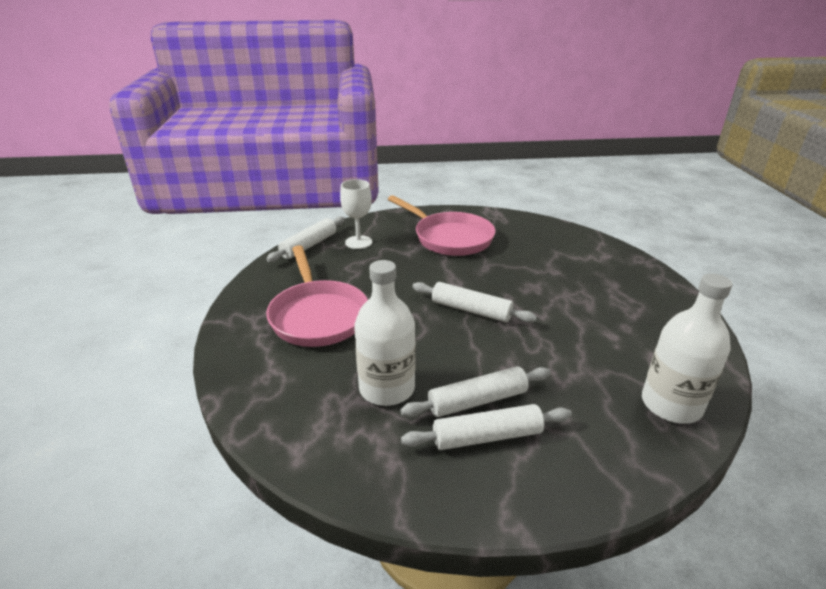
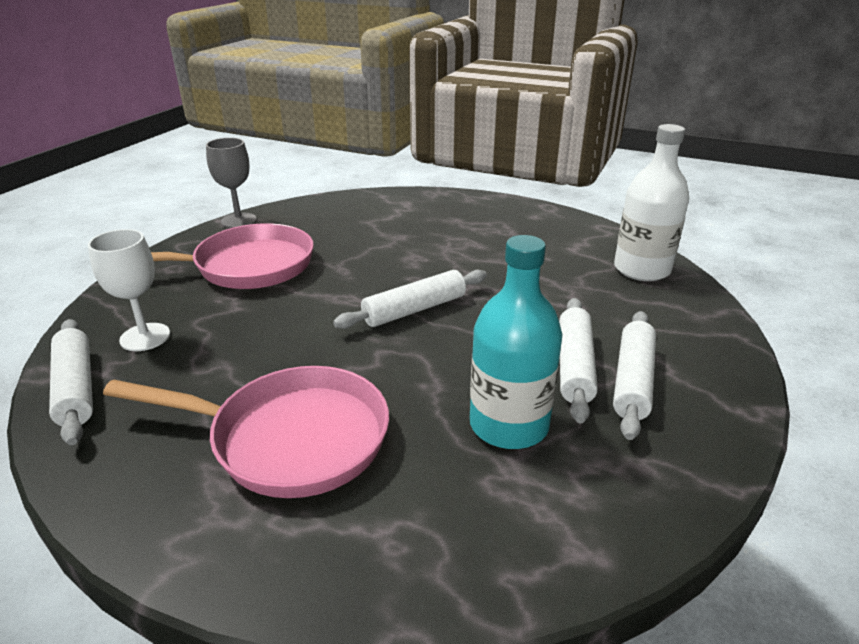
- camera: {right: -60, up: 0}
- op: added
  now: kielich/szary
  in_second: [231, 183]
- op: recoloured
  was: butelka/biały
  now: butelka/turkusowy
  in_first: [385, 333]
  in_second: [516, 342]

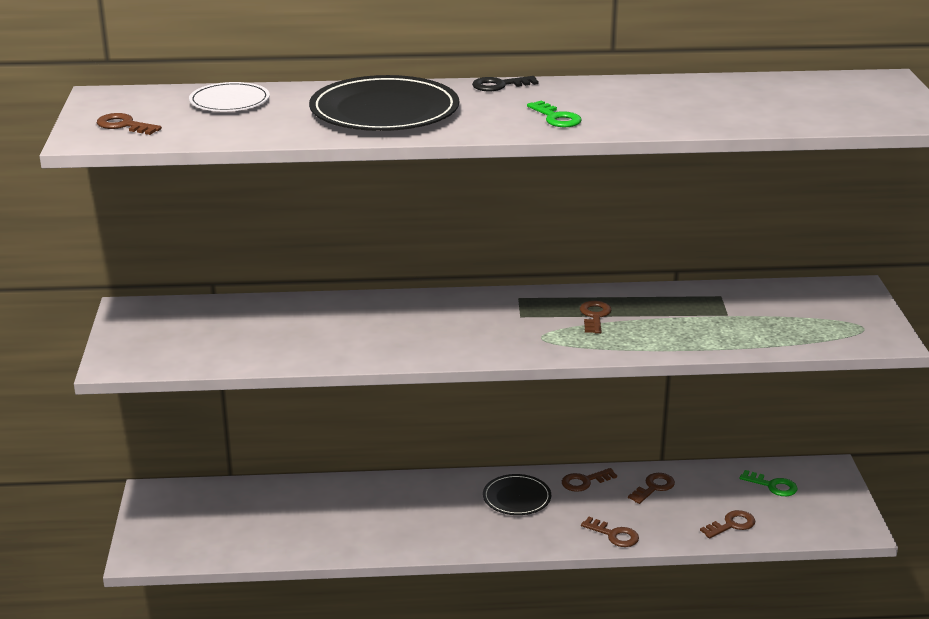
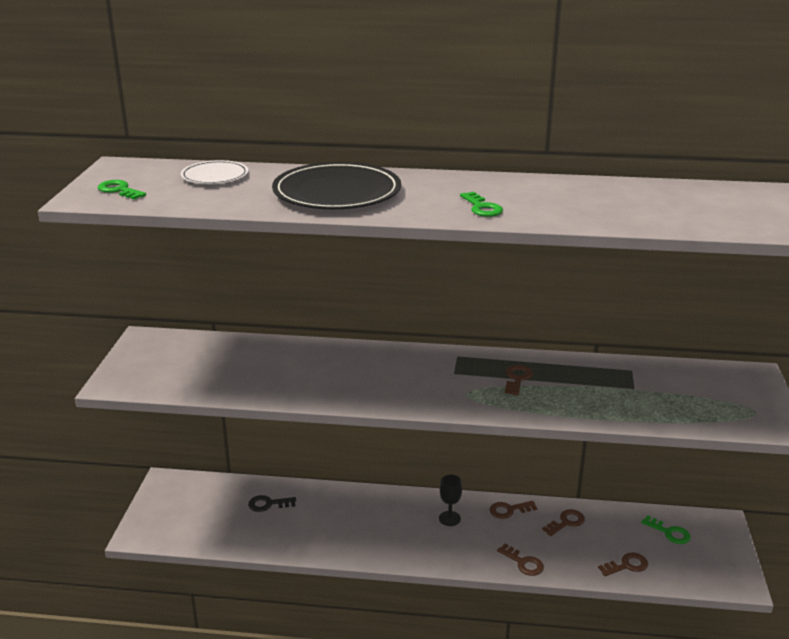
- camera: {right: 10, up: 0}
- op: moved
  was: klucz/czarny
  in_first: [505, 83]
  in_second: [272, 503]
- op: replaced
  was: talerz/czarny
  now: kielich/czarny
  in_first: [517, 494]
  in_second: [450, 500]
- op: recoloured
  was: klucz/brązowy
  now: klucz/zielony
  in_first: [129, 124]
  in_second: [122, 190]

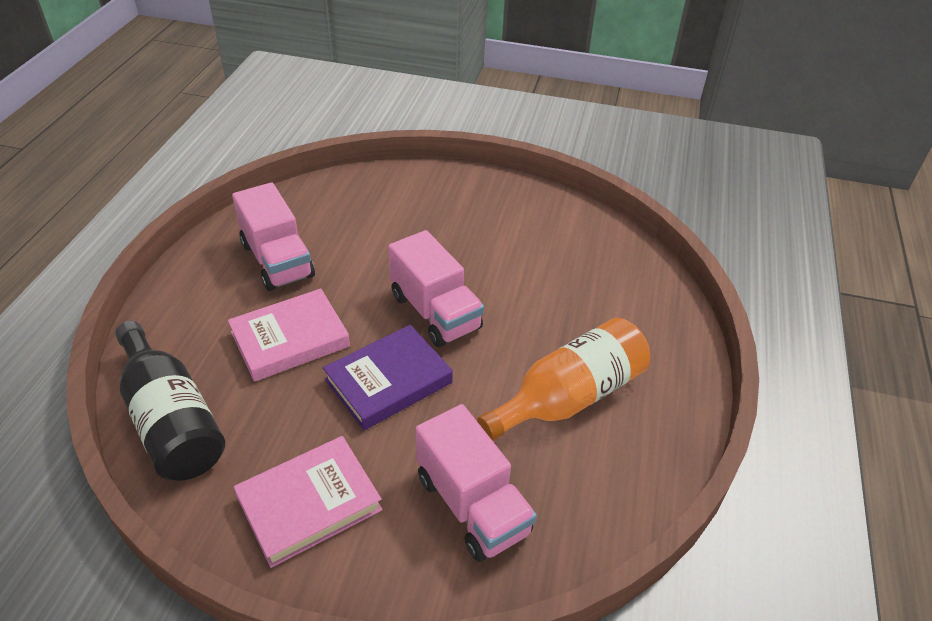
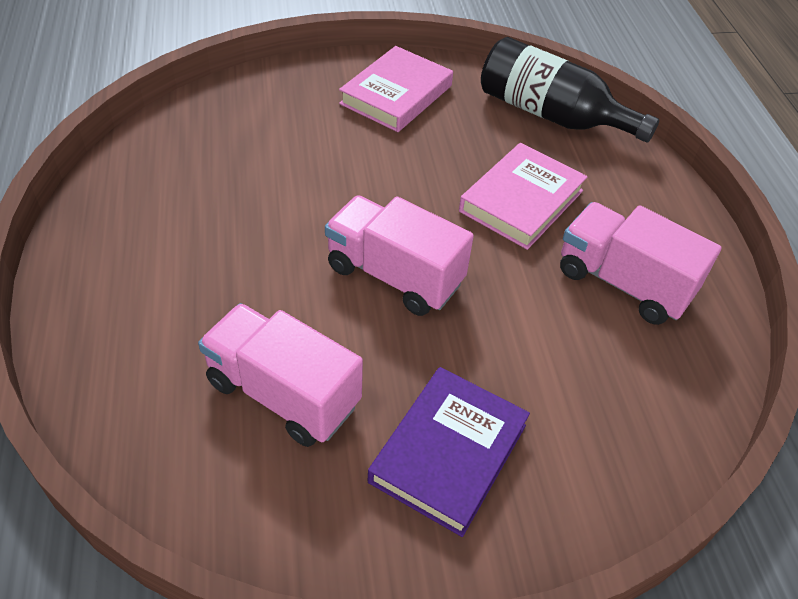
- camera: {right: 155, up: 5}
- op: removed
  was: butelka/pomarańczowy
  in_first: [563, 379]
- op: moved
  was: książka/fioletowy
  in_first: [388, 377]
  in_second: [449, 452]
- op: moved
  was: ciężarówka/różowy
  in_first: [476, 483]
  in_second: [280, 375]

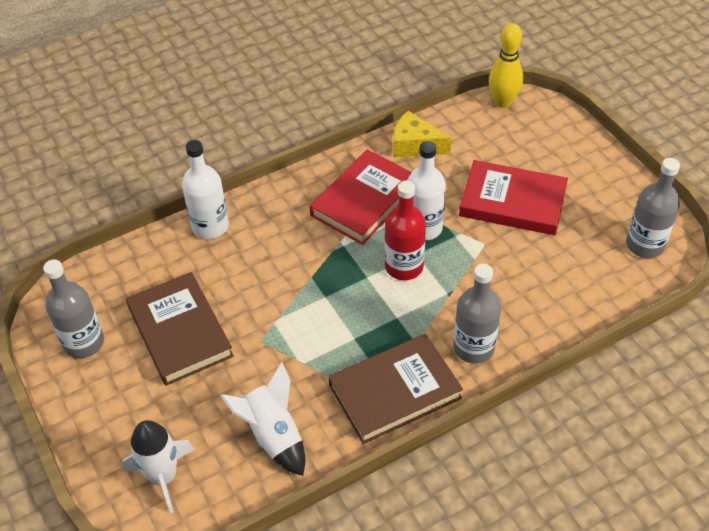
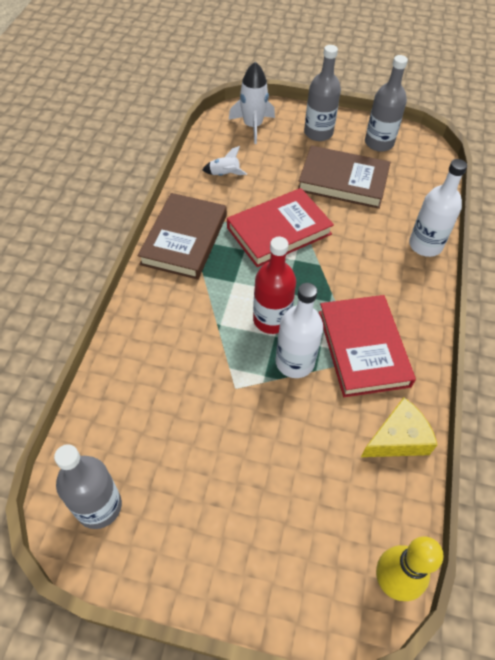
- camera: {right: 130, up: 5}
- op: moved
  was: butelka/szary
  in_first: [477, 314]
  in_second: [322, 93]
- op: moved
  was: książka/czerwony
  in_first: [513, 197]
  in_second: [280, 227]
- op: resized
  was: rakieta/biały
  in_first: [262, 419]
  in_second: [225, 161]
  ratio: 0.57

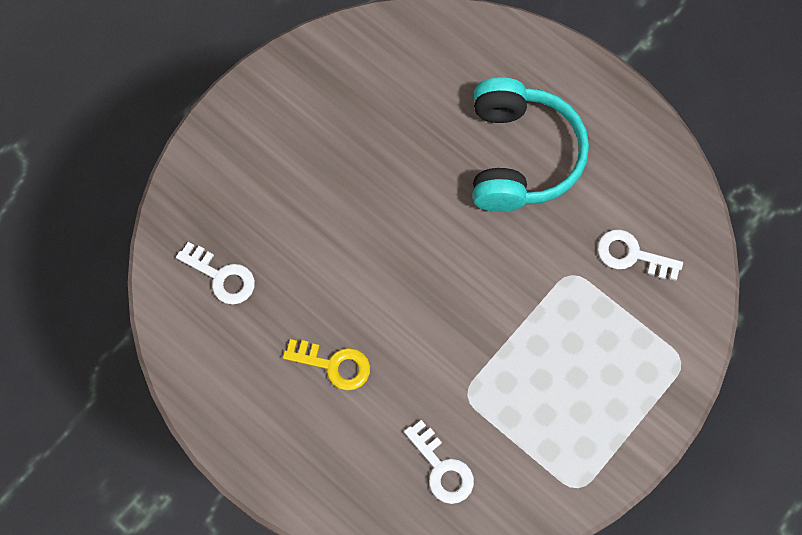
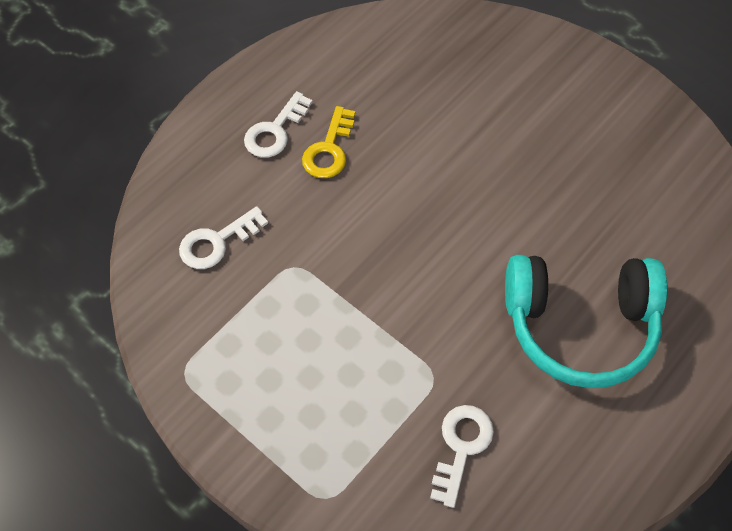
- camera: {right: 90, up: -10}
- op: moved
  was: klucz/biały
  in_first: [215, 273]
  in_second: [278, 124]

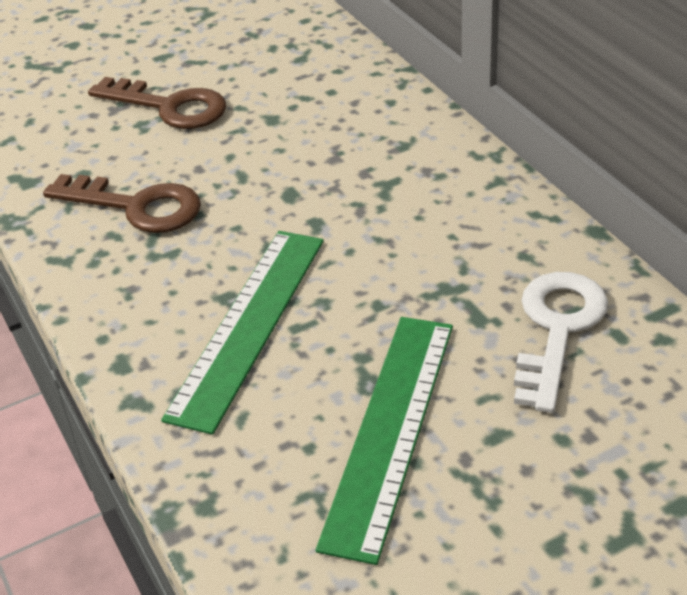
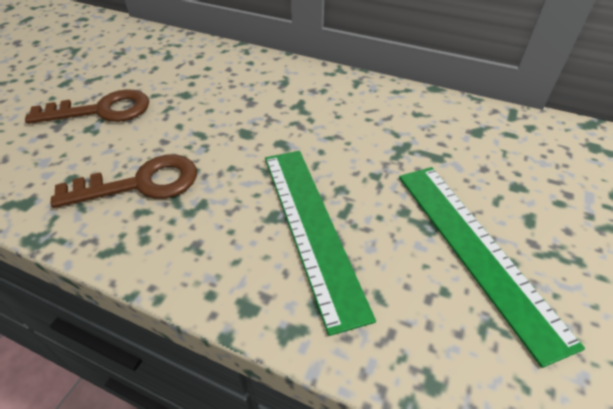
- camera: {right: -40, up: 5}
- op: removed
  was: klucz/biały
  in_first: [561, 342]

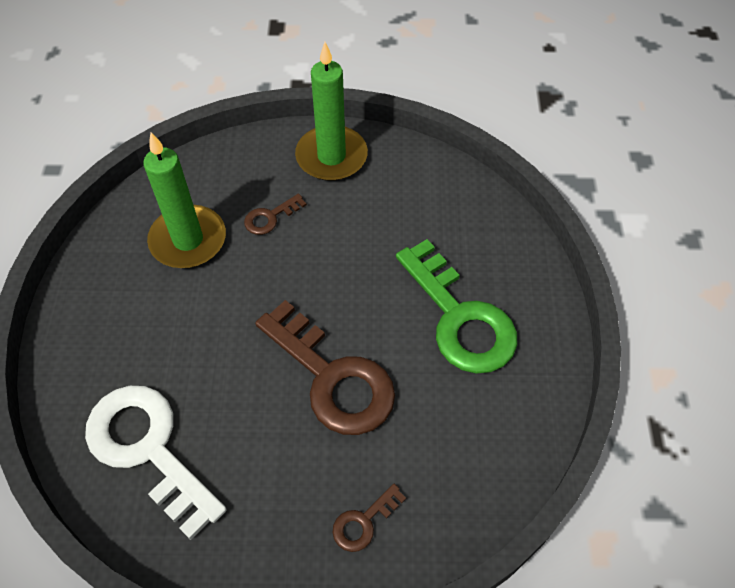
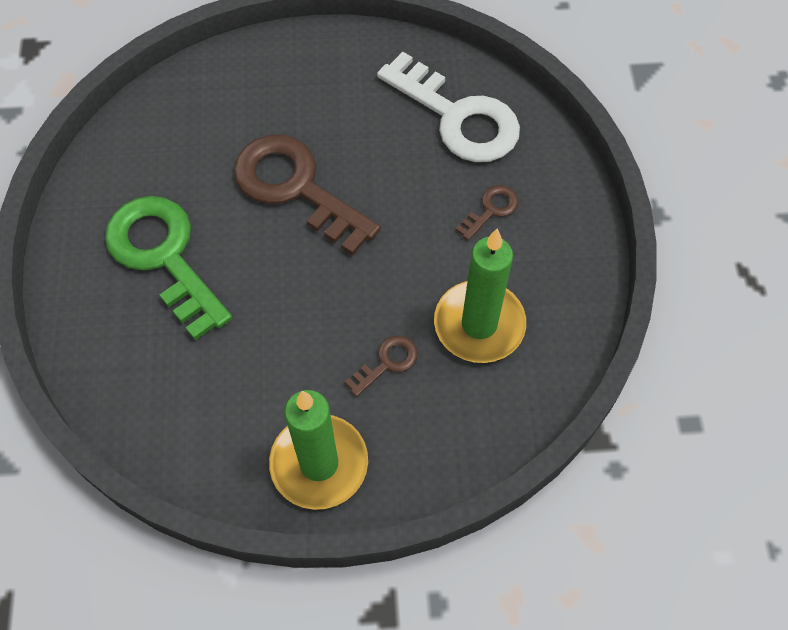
- camera: {right: 175, up: 5}
- op: moved
  was: klucz/brązowy
  in_first: [369, 518]
  in_second: [487, 213]

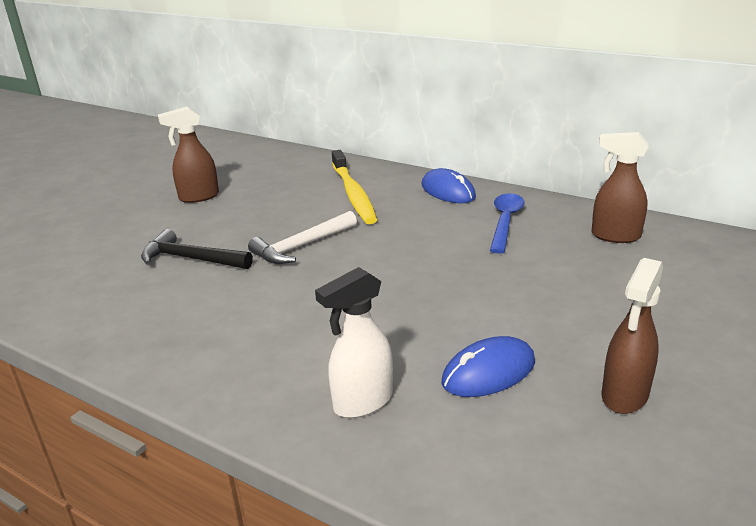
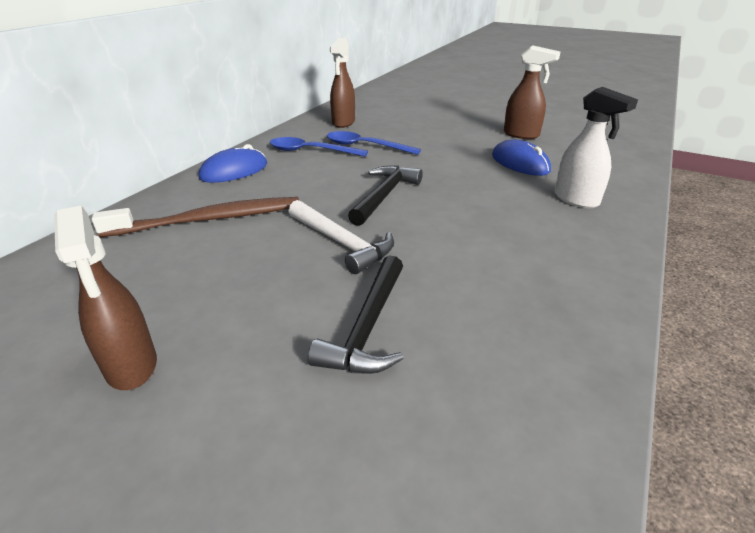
- camera: {right: -95, up: 5}
- op: added
  now: łyżka/niebieski
  in_second: [374, 143]
- op: added
  now: młotek/czarny
  in_second: [385, 195]
- op: recoloured
  was: szczoteczka do zębów/żółty
  now: szczoteczka do zębów/brązowy
  in_first: [354, 187]
  in_second: [195, 217]

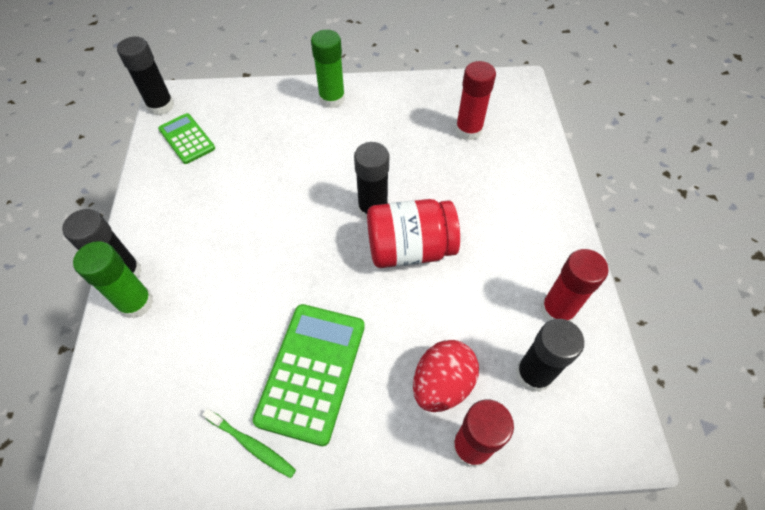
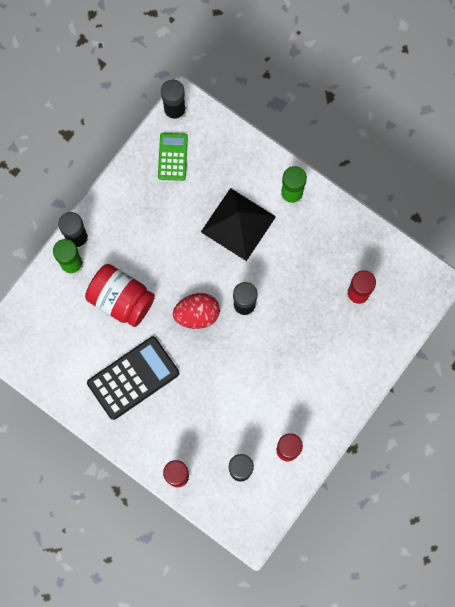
- camera: {right: 40, up: 20}
- op: removed
  was: szczoteczka do zębów/zielony
  in_first: [249, 443]
- op: added
  now: piramida/czarny
  in_second: [238, 224]
- op: moved
  was: słoik/czerwony
  in_first: [413, 233]
  in_second: [120, 295]
- op: moved
  was: jajko/czerwony
  in_first: [446, 376]
  in_second: [196, 311]
- op: recoloured
  was: kalkulator/zielony
  now: kalkulator/czarny
  in_first: [309, 375]
  in_second: [133, 378]

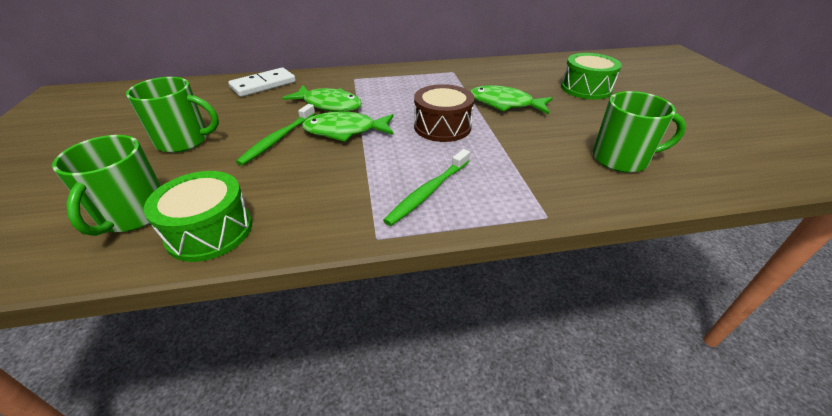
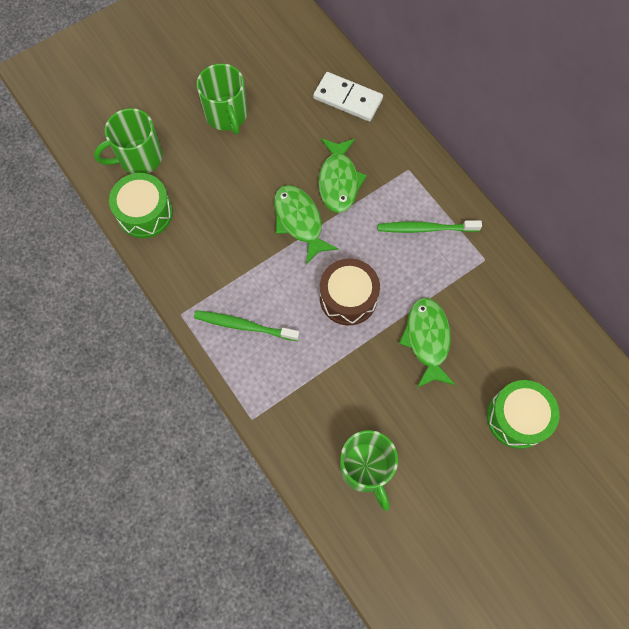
- camera: {right: 65, up: 30}
- op: moved
  was: szczoteczka do zębów/zielony
  in_first: [275, 135]
  in_second: [430, 226]

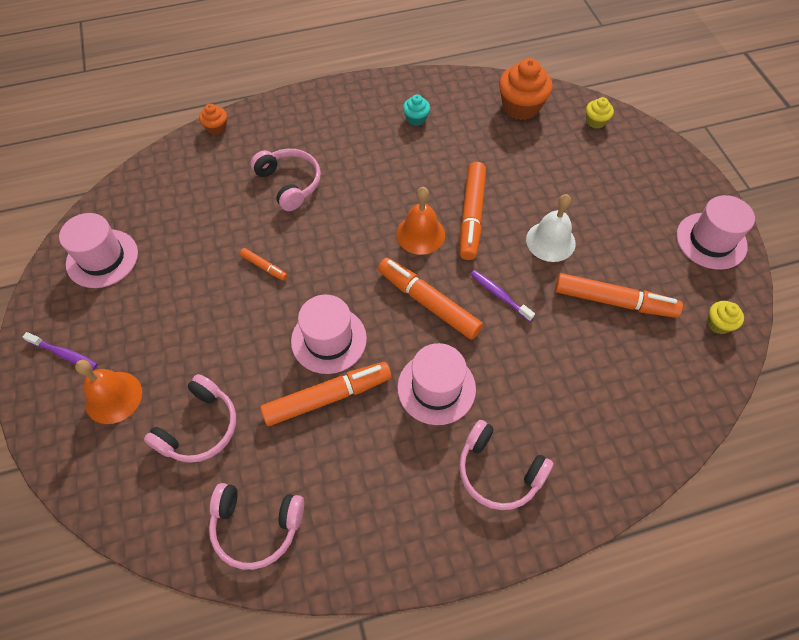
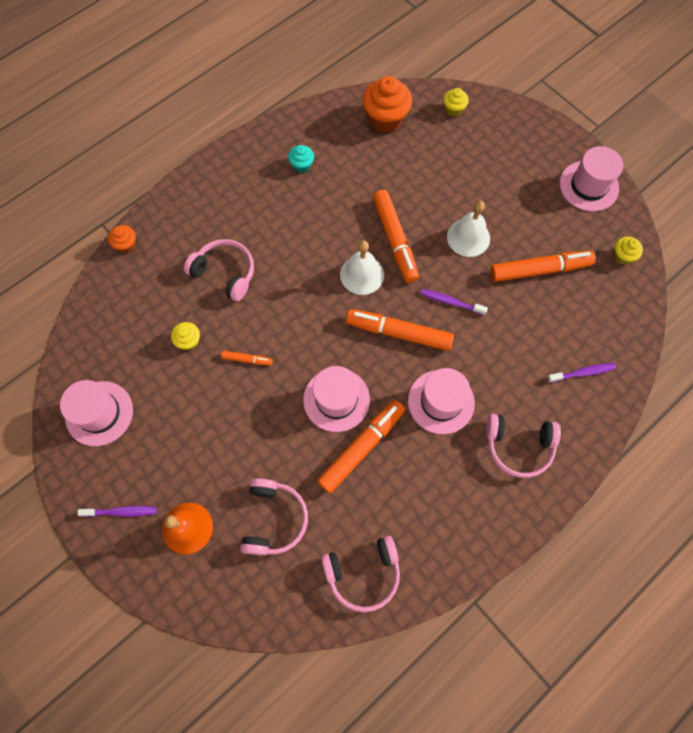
- camera: {right: -25, up: 10}
- op: added
  now: muffinka/żółty
  in_second: [185, 336]
- op: added
  now: szczoteczka do zębów/fioletowy
  in_second: [581, 373]
- op: recoloured
  was: dzwonek/pomarańczowy
  now: dzwonek/biały
  in_first: [420, 221]
  in_second: [362, 267]

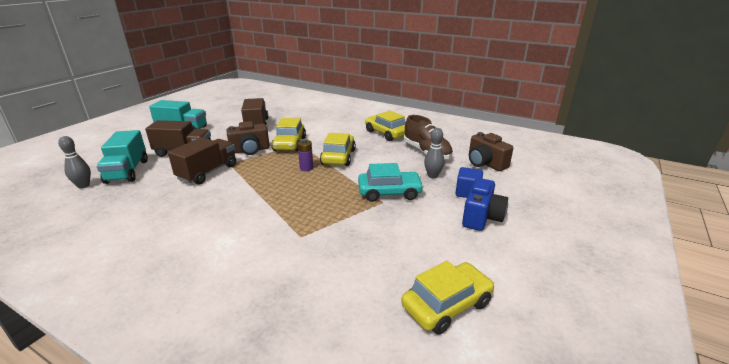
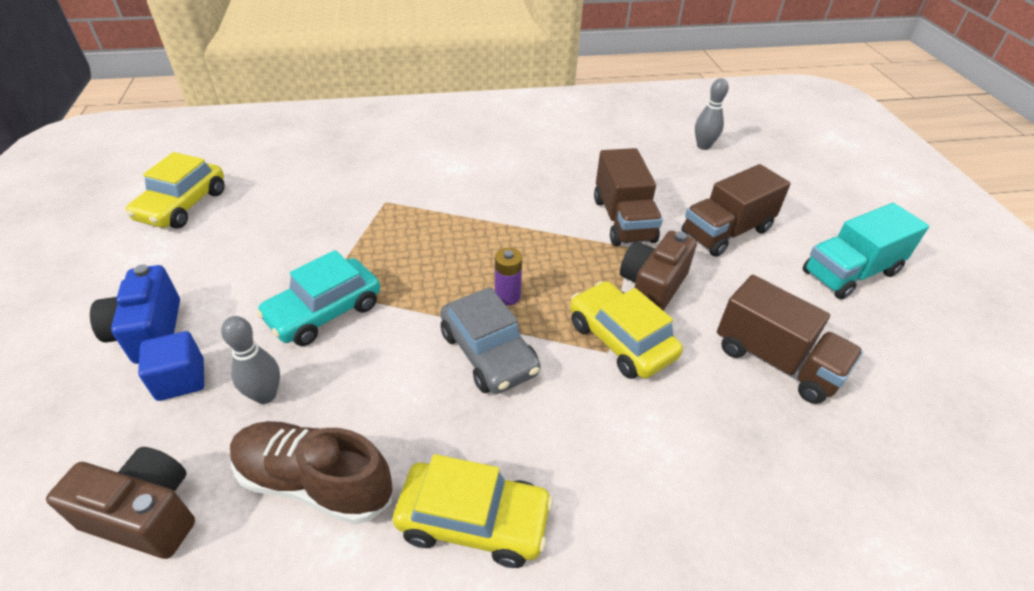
- camera: {right: 140, up: 15}
- op: removed
  was: ciężarówka/turkusowy
  in_first: [122, 157]
- op: recoloured
  was: samochód/żółty
  now: samochód/szary
  in_first: [338, 149]
  in_second: [490, 340]

